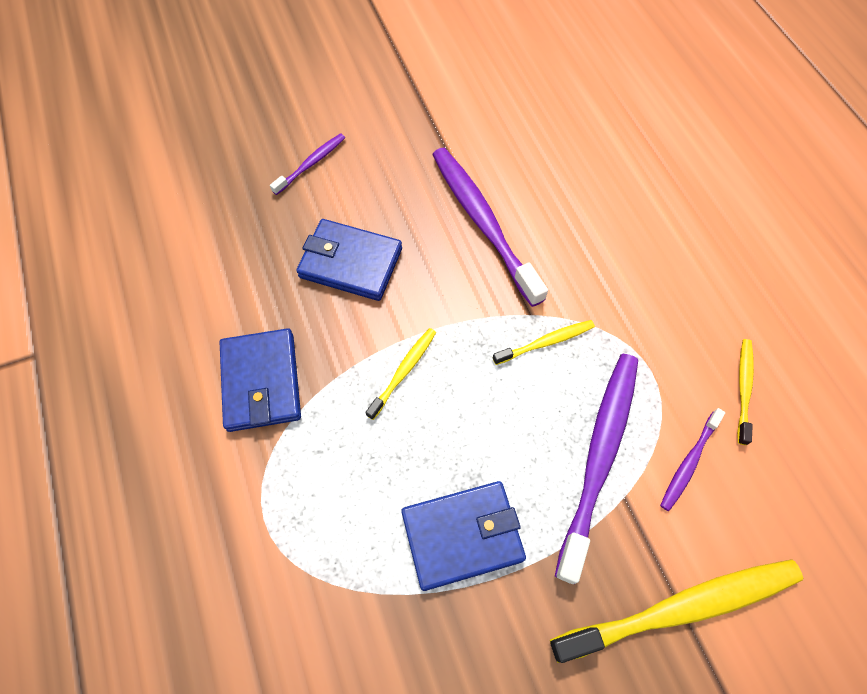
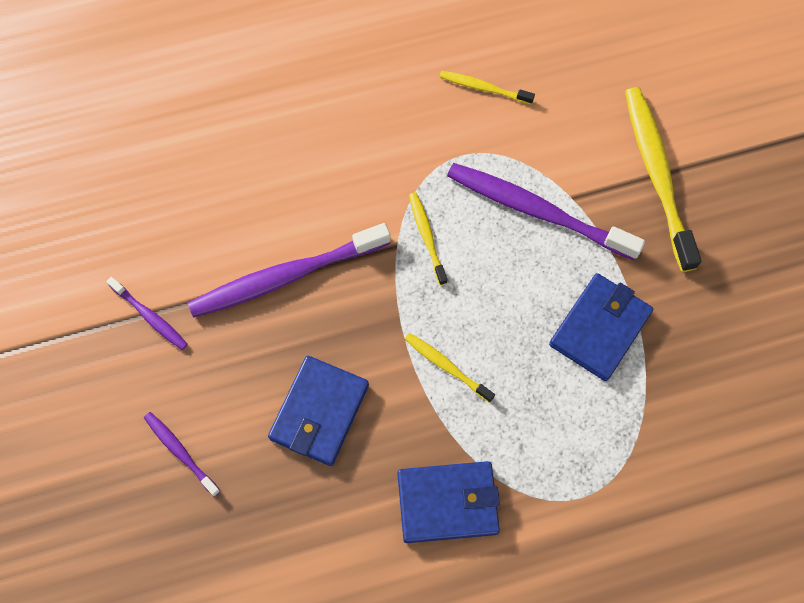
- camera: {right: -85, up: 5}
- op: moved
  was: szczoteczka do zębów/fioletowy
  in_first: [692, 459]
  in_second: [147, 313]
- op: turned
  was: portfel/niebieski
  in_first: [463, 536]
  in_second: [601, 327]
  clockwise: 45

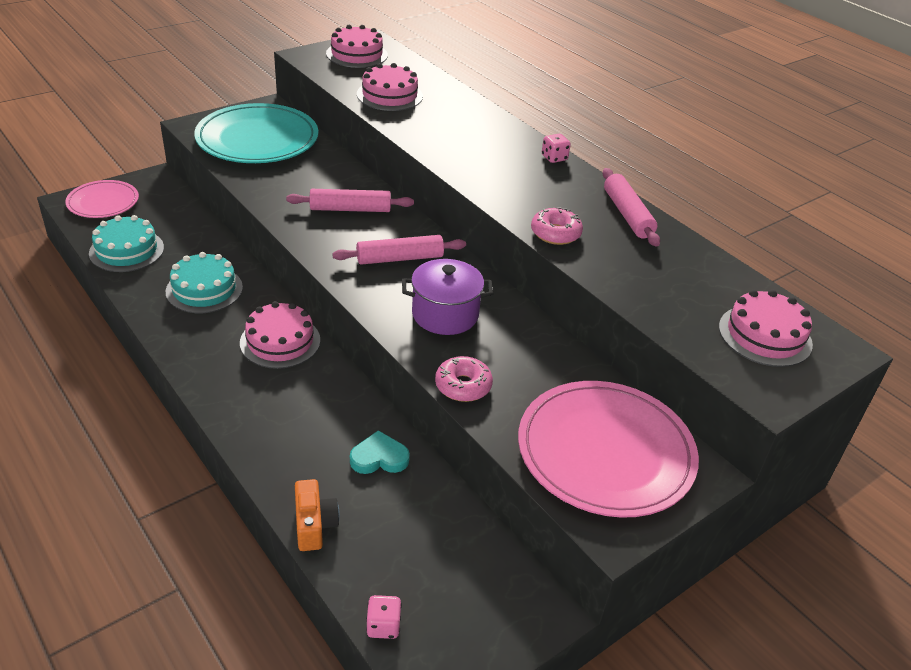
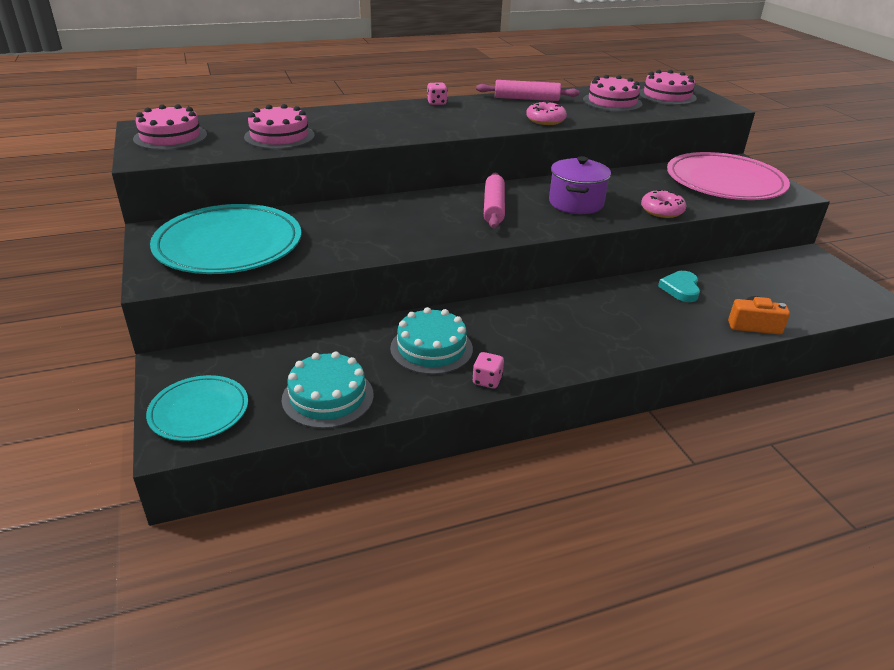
- camera: {right: -70, up: -5}
- op: removed
  was: wałek do ciasta/różowy
  in_first: [350, 200]
- op: moved
  was: tort/różowy
  in_first: [280, 335]
  in_second: [612, 93]
- op: moved
  was: kostka do gry/różowy
  in_first: [384, 617]
  in_second: [488, 370]
- op: recoloured
  was: talerz/różowy
  now: talerz/turkusowy
  in_first: [102, 199]
  in_second: [197, 408]

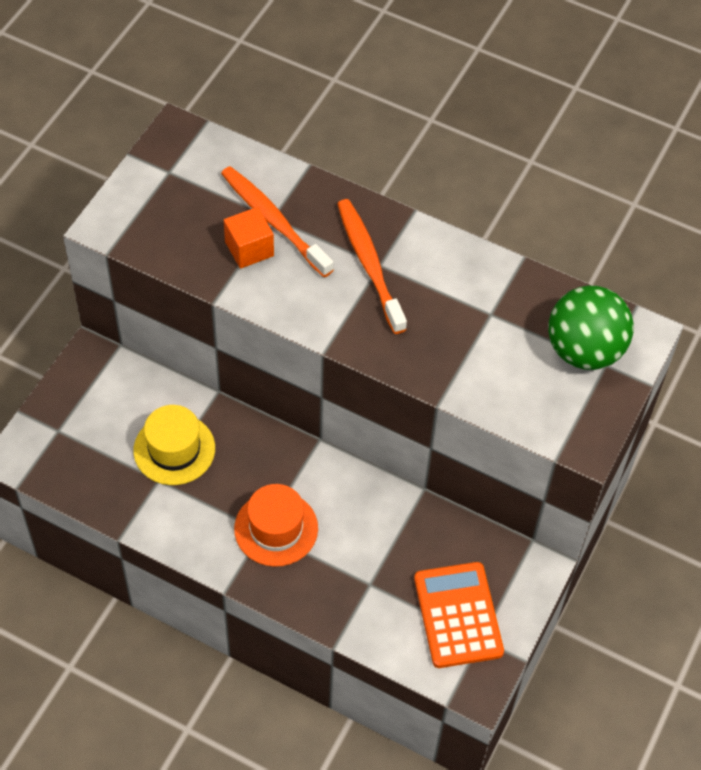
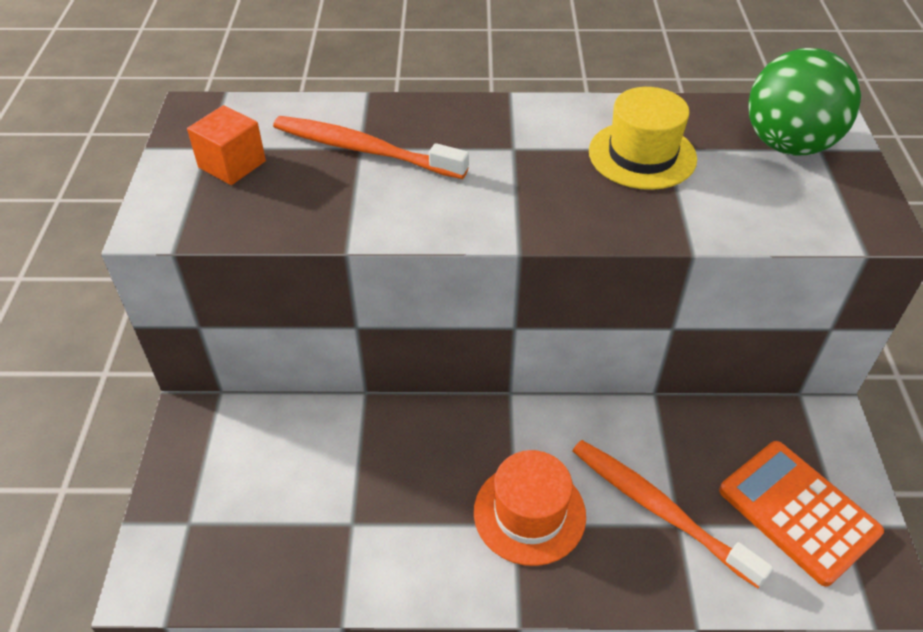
- camera: {right: -25, up: -10}
- op: moved
  was: kapelusz/żółty
  in_first: [174, 445]
  in_second: [643, 138]
- op: moved
  was: sześcian/pomarańczowy
  in_first: [249, 238]
  in_second: [226, 145]
- op: moved
  was: szczoteczka do zębów/pomarańczowy
  in_first: [372, 266]
  in_second: [673, 514]

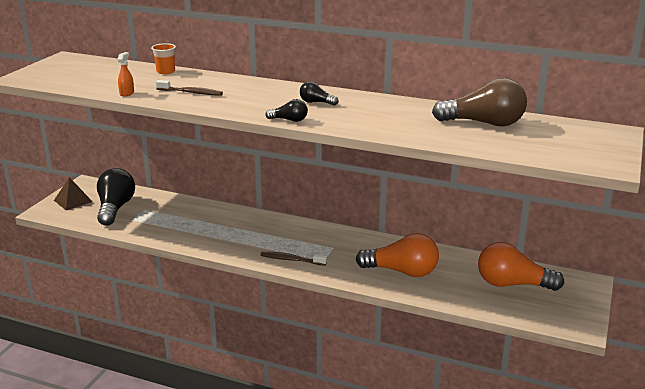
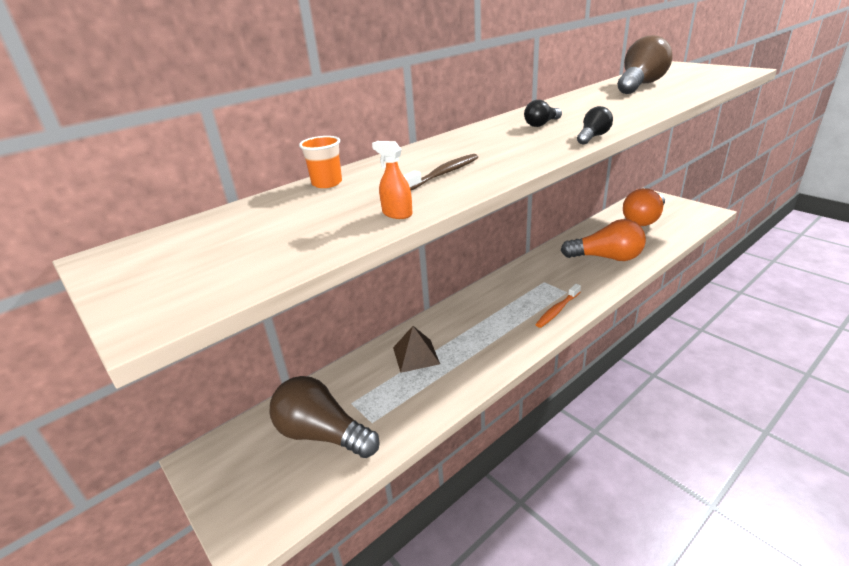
- camera: {right: -60, up: 5}
- op: moved
  was: piramida/brązowy
  in_first: [73, 193]
  in_second: [416, 349]
- op: recoloured
  was: żarówka/czarny
  now: żarówka/brązowy
  in_first: [116, 197]
  in_second: [325, 417]
- op: recoloured
  was: szczoteczka do zębów/brązowy
  now: szczoteczka do zębów/pomarańczowy
  in_first: [294, 259]
  in_second: [558, 306]
- op: turned
  was: żarówka/pomarańczowy
  in_first: [397, 255]
  in_second: [603, 240]
  clockwise: 60

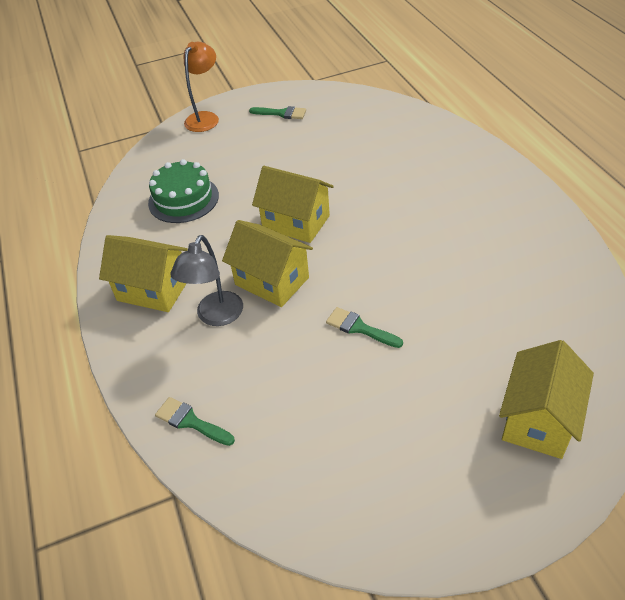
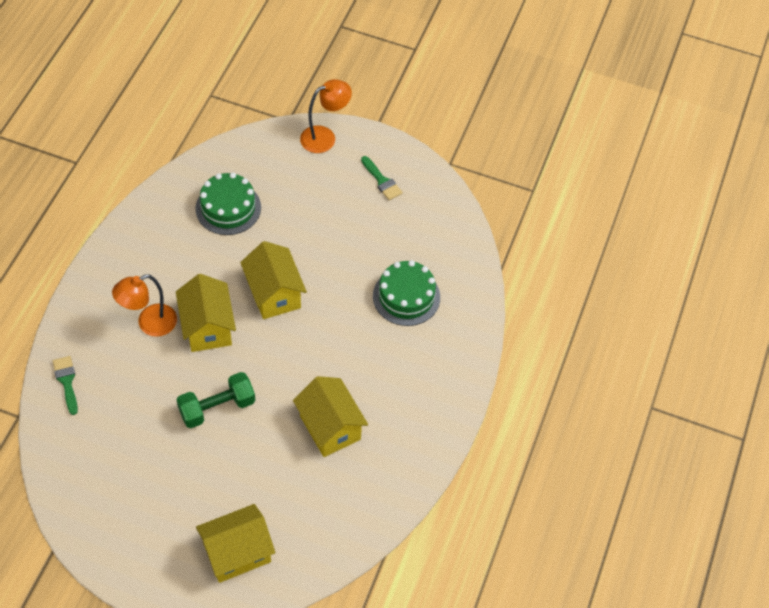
- camera: {right: 35, up: 10}
- op: added
  now: tort/zielony
  in_second: [406, 293]
- op: moved
  was: domek/żółty
  in_first: [143, 273]
  in_second: [330, 416]
- op: replaced
  was: pędzel/zielony
  now: hantel/zielony
  in_first: [364, 327]
  in_second: [215, 400]
- op: recoloured
  was: lampka/szary
  now: lampka/pomarańczowy
  in_first: [206, 280]
  in_second: [144, 305]

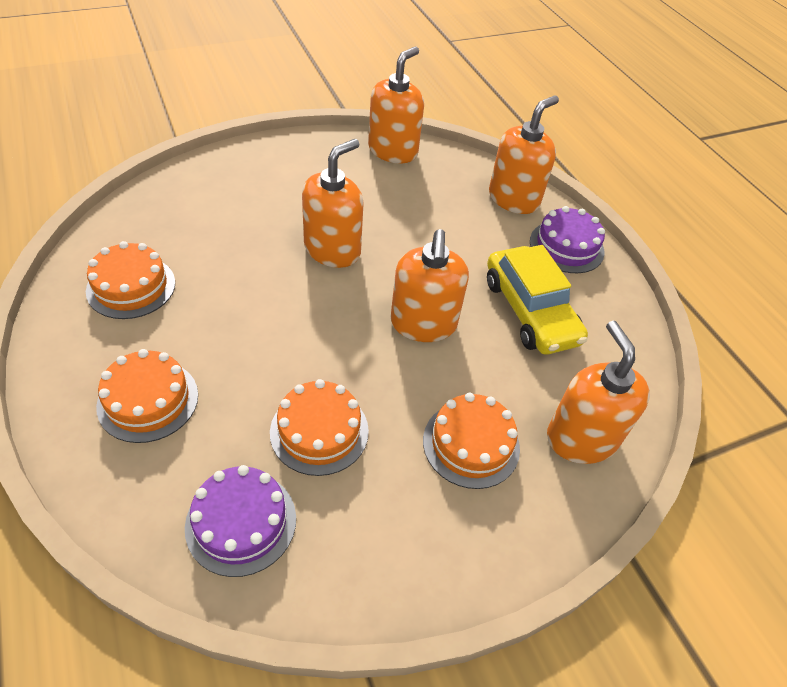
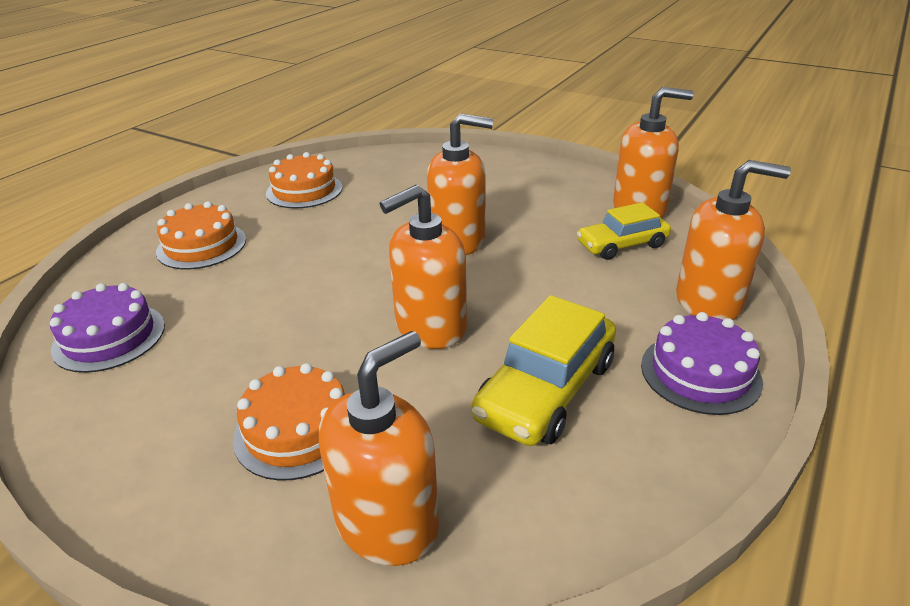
- camera: {right: 60, up: -15}
- op: removed
  was: tort/pomarańczowy
  in_first: [319, 427]
- op: added
  now: samochód/żółty
  in_second: [623, 231]

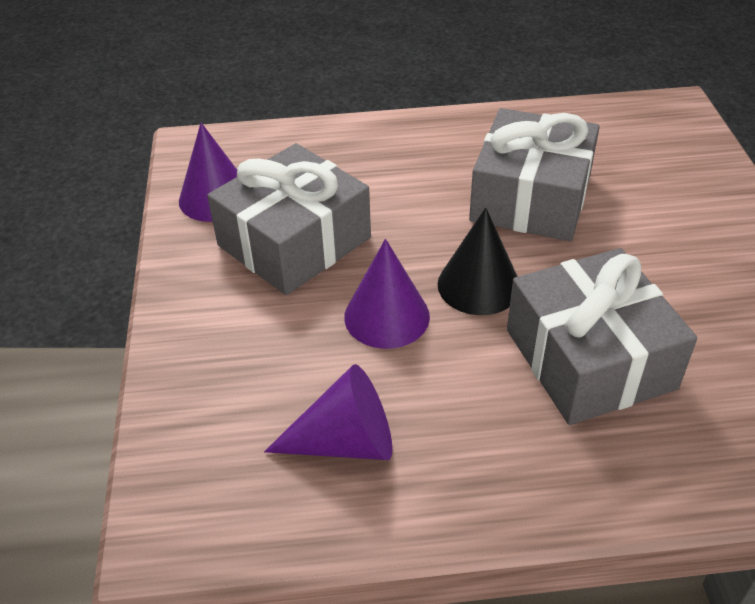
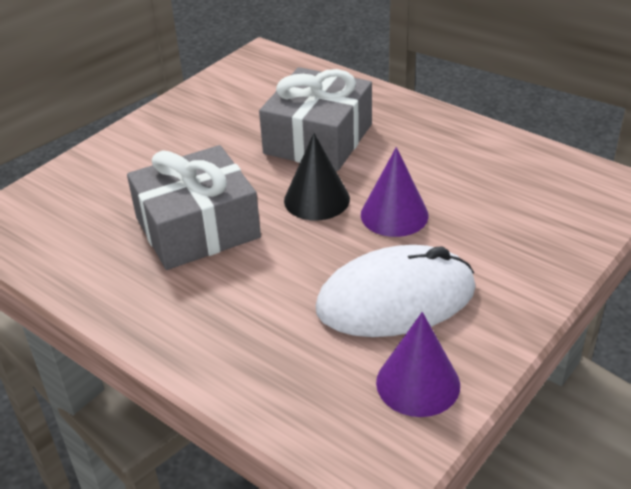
- camera: {right: -135, up: -5}
- op: removed
  was: stożek/fioletowy
  in_first: [328, 412]
- op: replaced
  was: prezent/szary
  now: myszka/biały
  in_first: [289, 219]
  in_second: [396, 291]

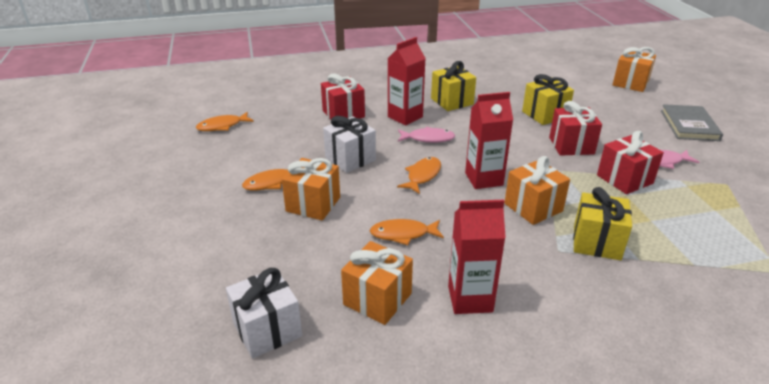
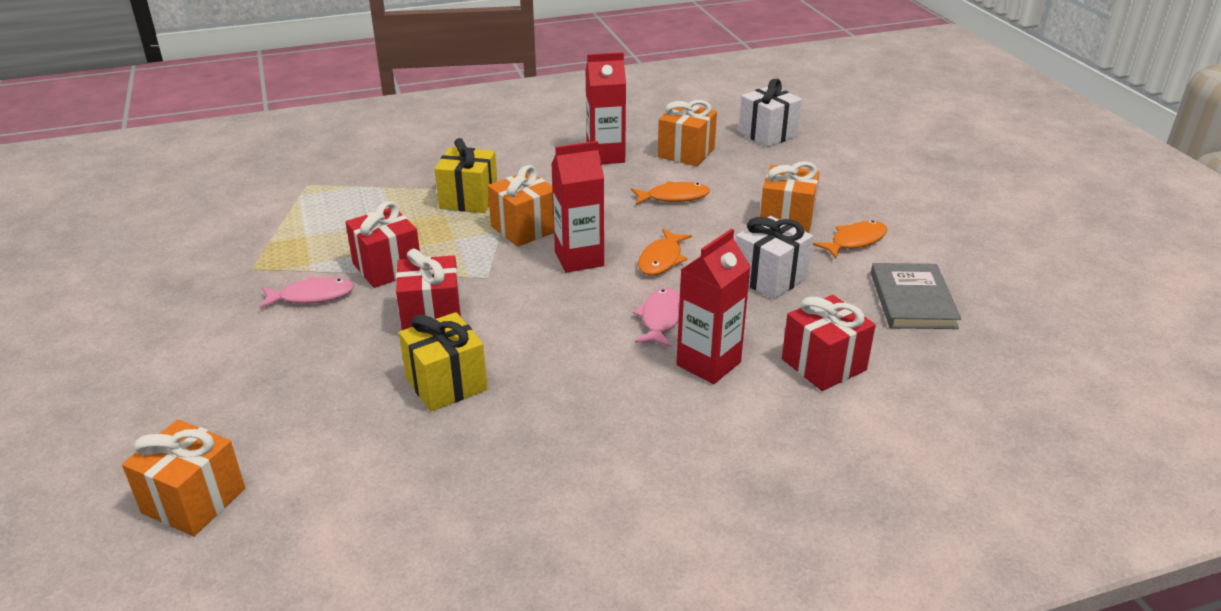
- camera: {right: 175, up: 0}
- op: removed
  was: ryba/pomarańczowy
  in_first: [225, 121]
- op: removed
  was: prezent/żółty
  in_first: [453, 86]
- op: moved
  was: książka/szary
  in_first: [692, 122]
  in_second: [916, 296]
- op: turned
  was: ryba/różowy
  in_first: [426, 135]
  in_second: [656, 318]
  clockwise: 105

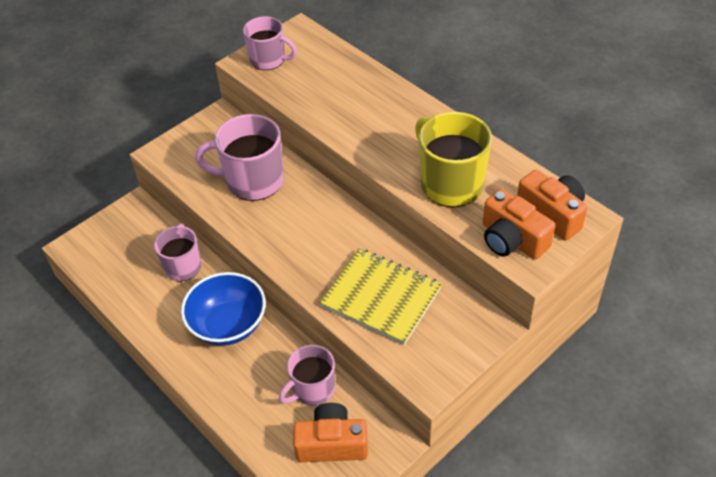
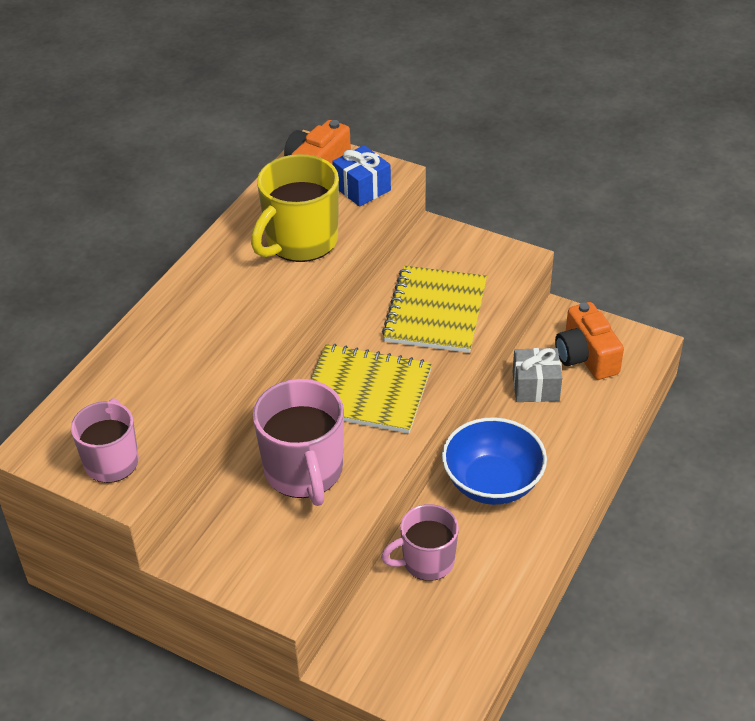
- camera: {right: -110, up: -5}
- op: added
  now: zeszyt/żółty
  in_second: [371, 389]
- op: replaced
  was: kubek/różowy
  now: prezent/szary
  in_first: [307, 375]
  in_second: [537, 375]
- op: replaced
  was: aparat fotograficzny/pomarańczowy
  now: prezent/niebieski
  in_first: [519, 224]
  in_second: [361, 176]

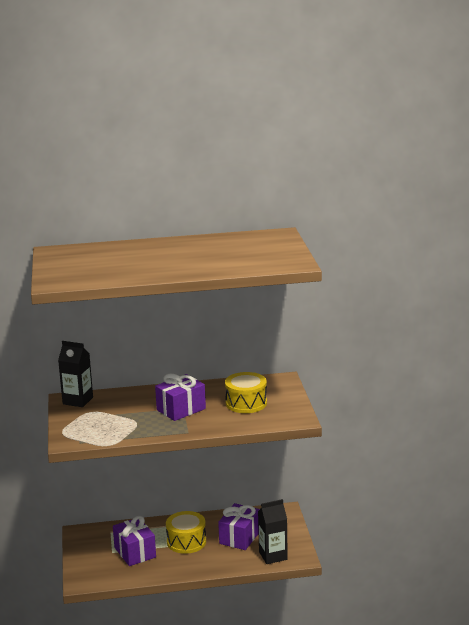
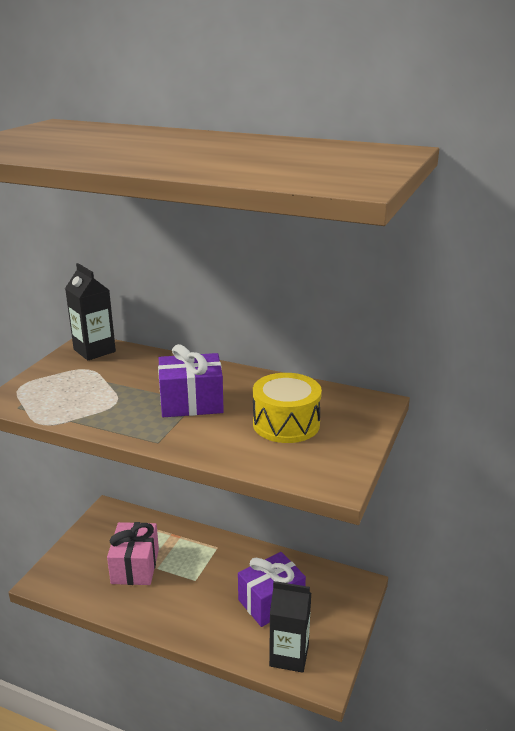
- camera: {right: 30, up: 5}
- op: removed
  was: bęben/żółty
  in_first: [186, 532]
- op: recoloured
  was: prezent/fioletowy
  now: prezent/różowy
  in_first: [134, 541]
  in_second: [133, 553]

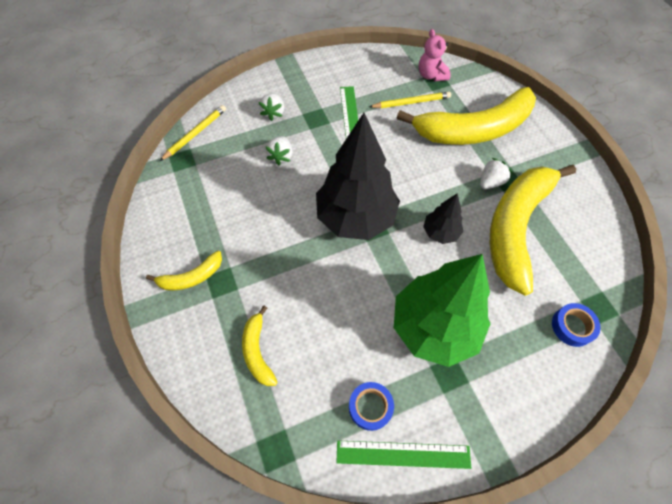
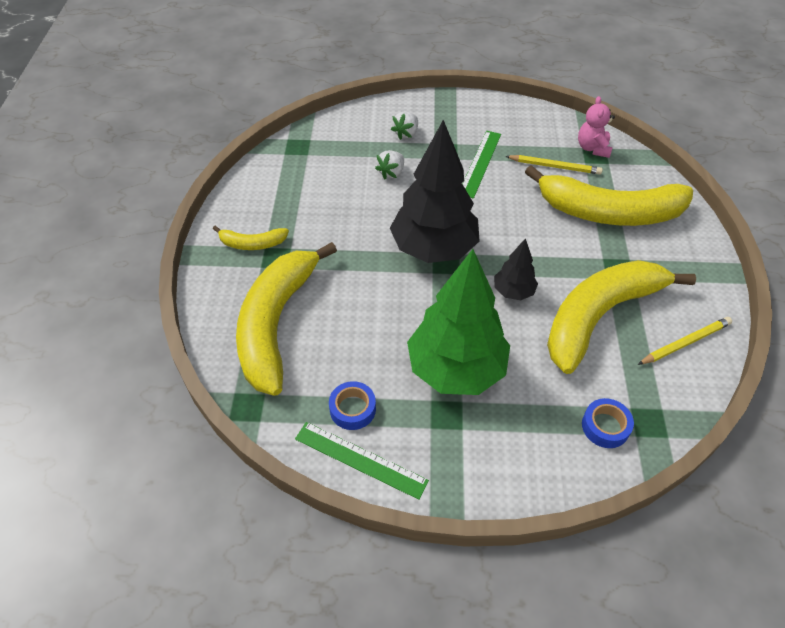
- camera: {right: 25, up: -10}
- op: removed
  was: truskawka/biały
  in_first: [496, 173]
- op: moved
  was: ołówek/żółty
  in_first: [193, 133]
  in_second: [684, 341]
- op: resized
  was: banan/żółty
  in_first: [259, 346]
  in_second: [286, 319]
  ratio: 2.25

